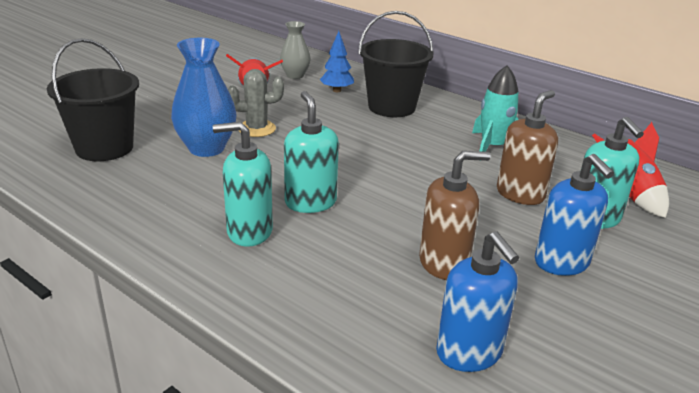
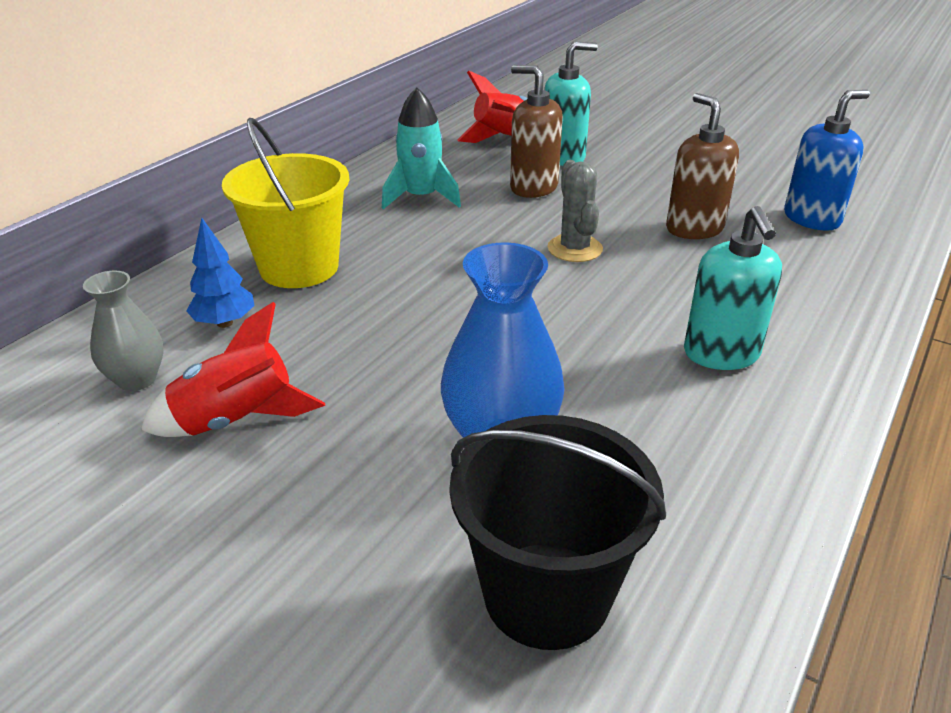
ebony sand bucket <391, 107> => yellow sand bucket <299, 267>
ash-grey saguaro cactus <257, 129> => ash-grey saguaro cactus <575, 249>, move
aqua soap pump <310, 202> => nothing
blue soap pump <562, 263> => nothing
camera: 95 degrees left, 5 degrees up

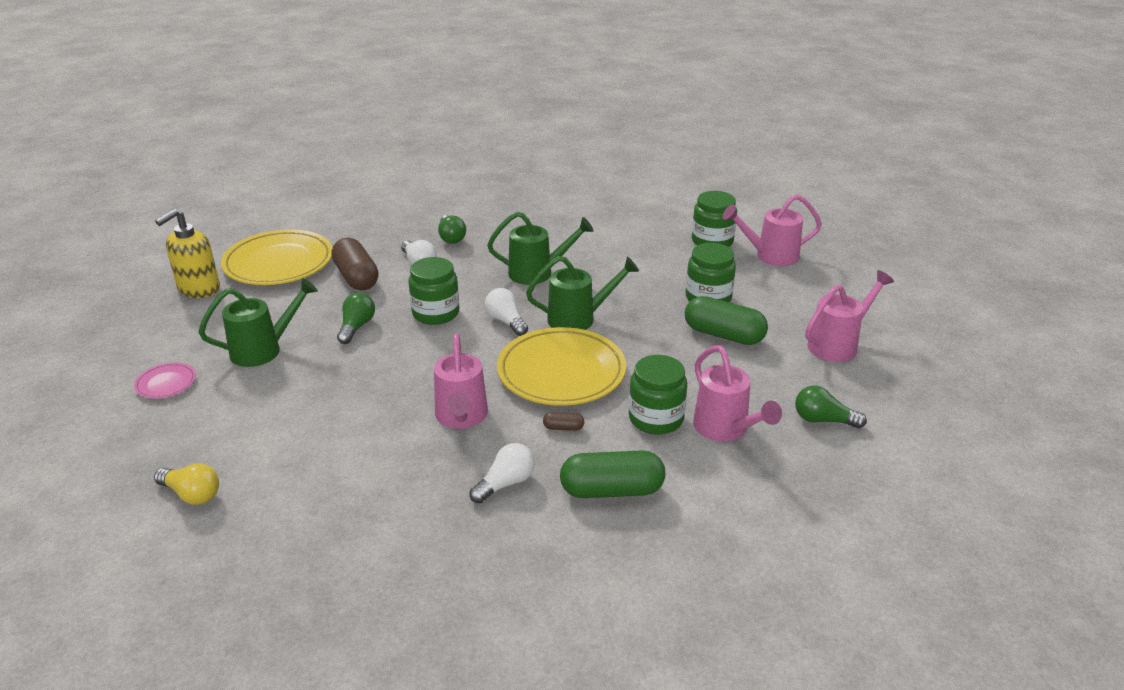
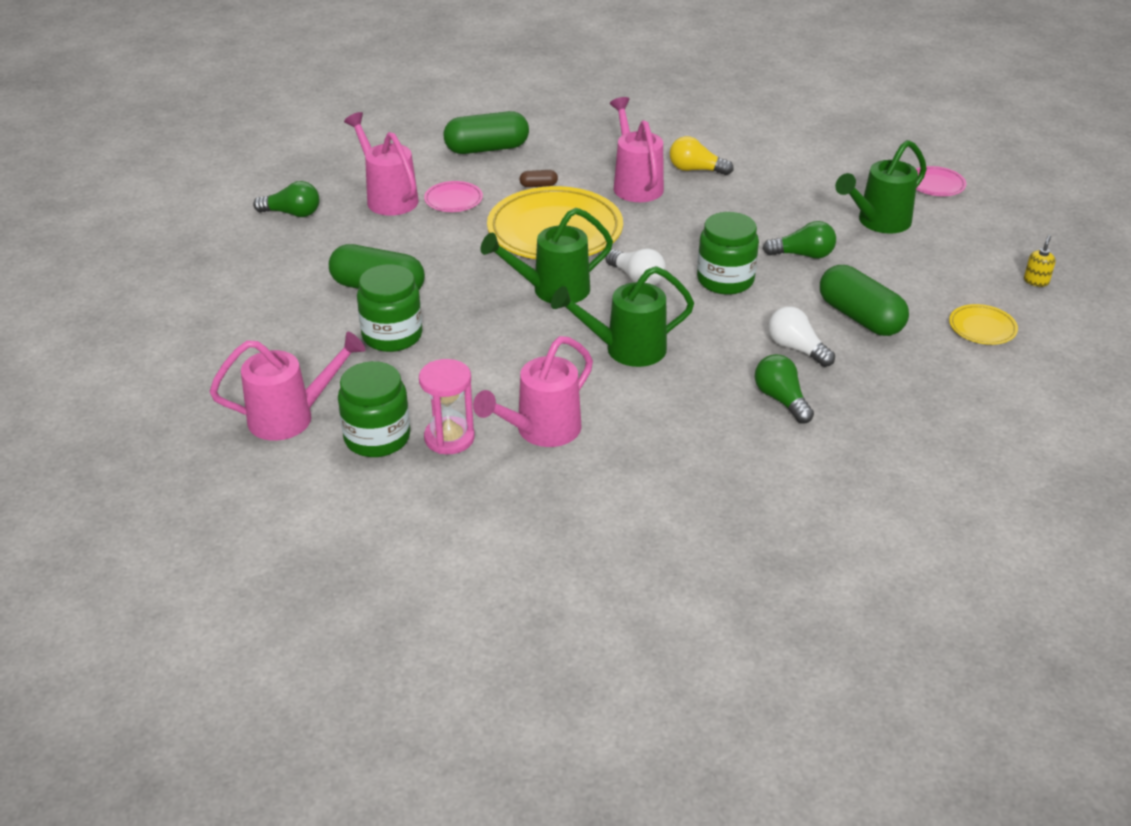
yellow soap pump <198, 289> => yellow soap pump <1036, 281>, x0.42
yellow plate <279, 263> => yellow plate <982, 328>, x0.45
dark brown capsule <356, 277> => leaf-green capsule <860, 317>
rosy watering can <837, 345> => rosy watering can <541, 431>, move
leaf-green light bulb <356, 327> => leaf-green light bulb <803, 255>, 90 degrees counterclockwise
leaf-green jar <656, 418> => rosy plate <453, 200>
snow-white light bulb <506, 483> => nothing
yellow light bulb <192, 494> => yellow light bulb <696, 170>, move
nothing => rosy sand timer <449, 438>
camera: 170 degrees right, 5 degrees up

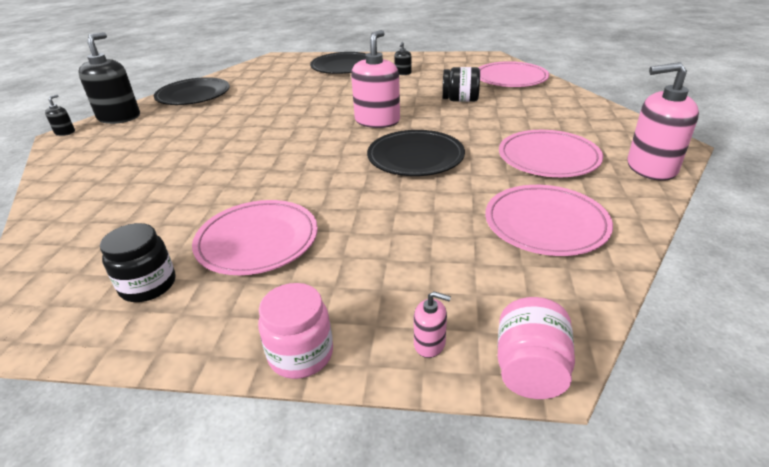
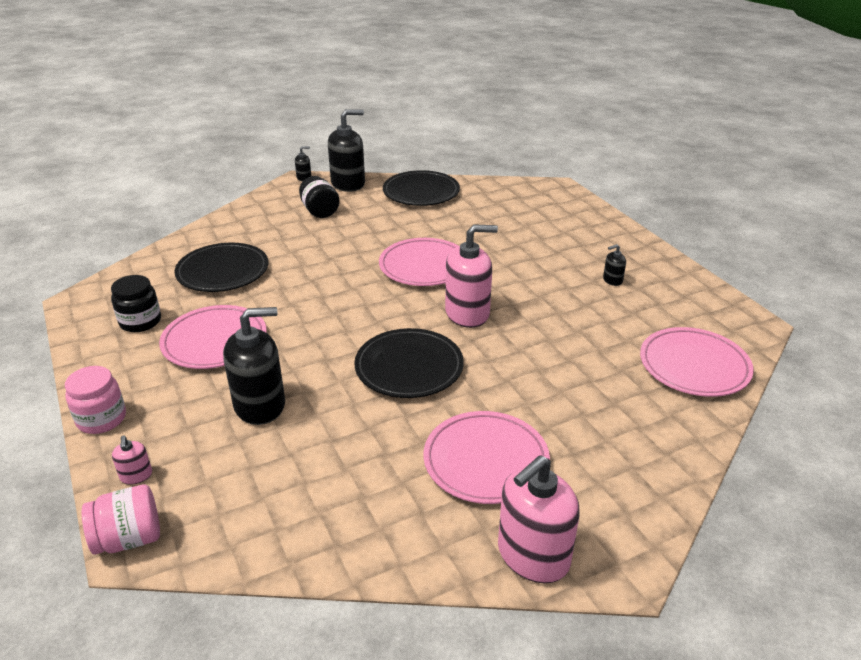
ebony plate <343, 67> => ebony plate <223, 272>, move
rosy soap pump <651, 168> => rosy soap pump <533, 555>, 105 degrees counterclockwise
ebony jar <460, 100> => ebony jar <320, 211>, move
rosy plate <545, 224> => rosy plate <424, 266>, move
nothing => ebony soap pump <260, 405>
camera: 55 degrees right, 0 degrees up

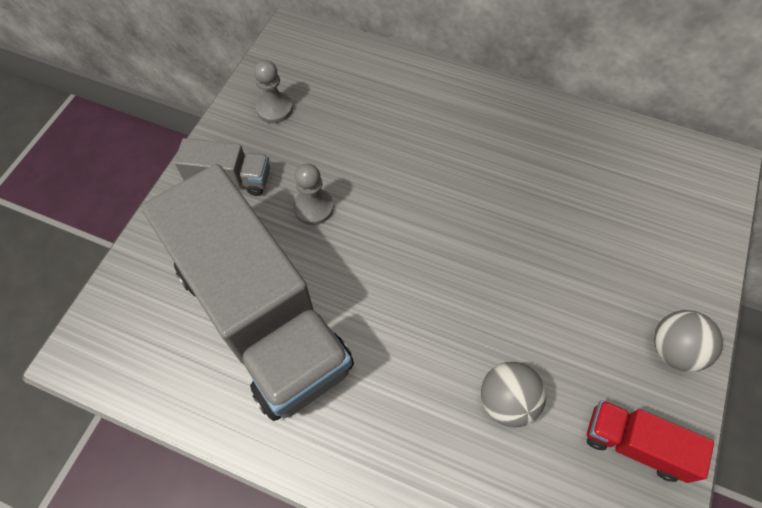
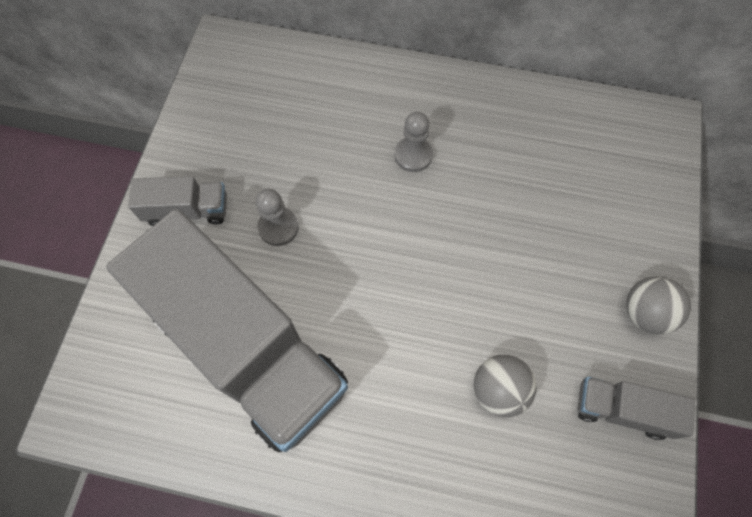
ash-grey game pawn <274, 108> => ash-grey game pawn <413, 155>, move
red toy truck <634, 444> => ash-grey toy truck <622, 410>
camera: 10 degrees left, 5 degrees up

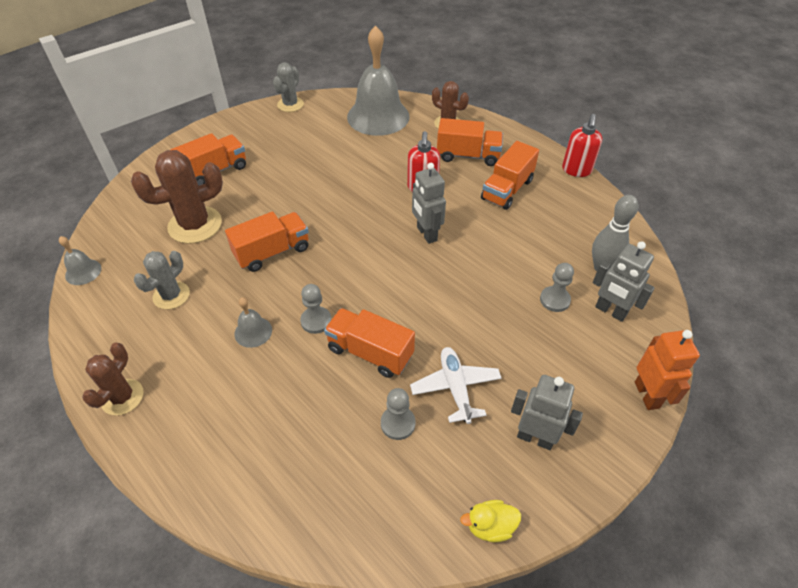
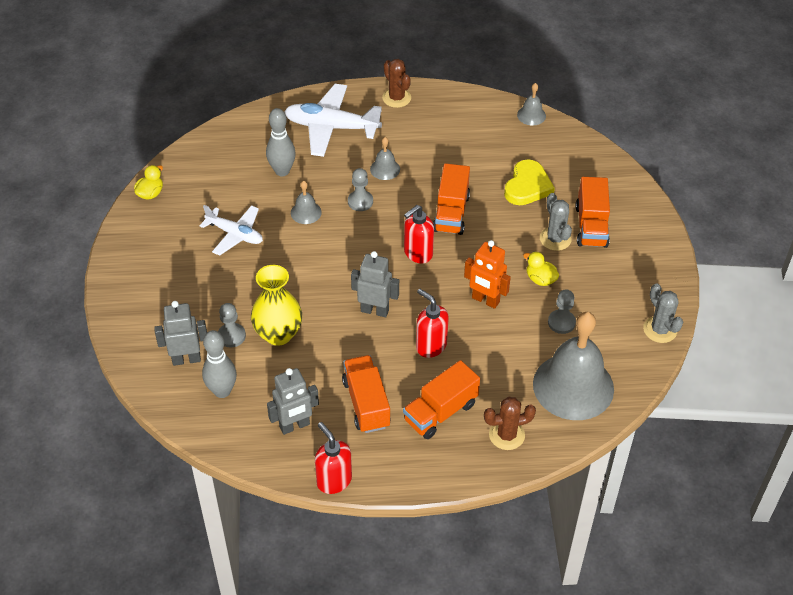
dark brown saguaro cactus <195, 225> => yellow heart <527, 186>
ash-grey saguaro cactus <171, 295> => ash-grey saguaro cactus <555, 239>, move
orange-coloured toy truck <370, 352> => ash-grey school bell <306, 212>
orange-coloured robot figure <647, 395> => orange-coloured robot figure <485, 300>, move
ash-grey robot figure <535, 437> => ash-grey robot figure <294, 426>, move
ash-grey game pawn <398, 423> => ash-grey game pawn <561, 322>, move
nothing => snow-white plane <331, 127>
nothing => ash-grey bowling pin <282, 171>
nothing => red soap pump <417, 253>
nothing => yellow toy duck <540, 279>
nothing => yellow flower vase <278, 334>
camera: 130 degrees right, 0 degrees up

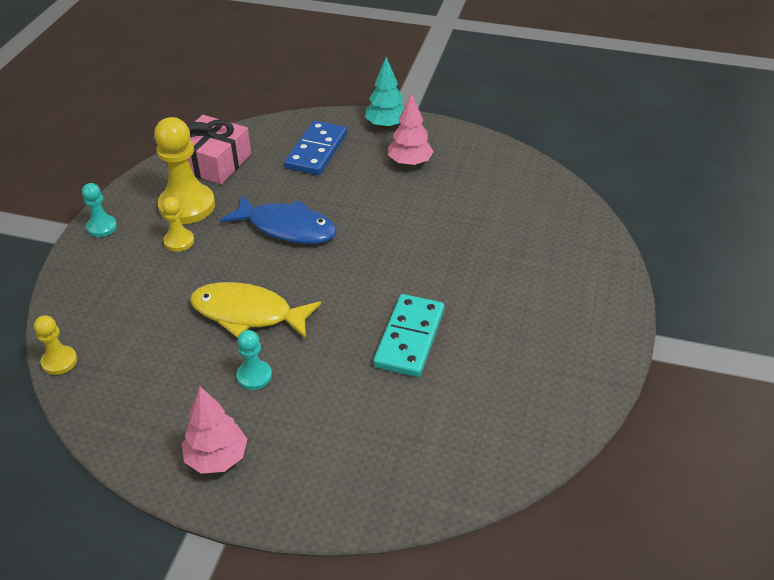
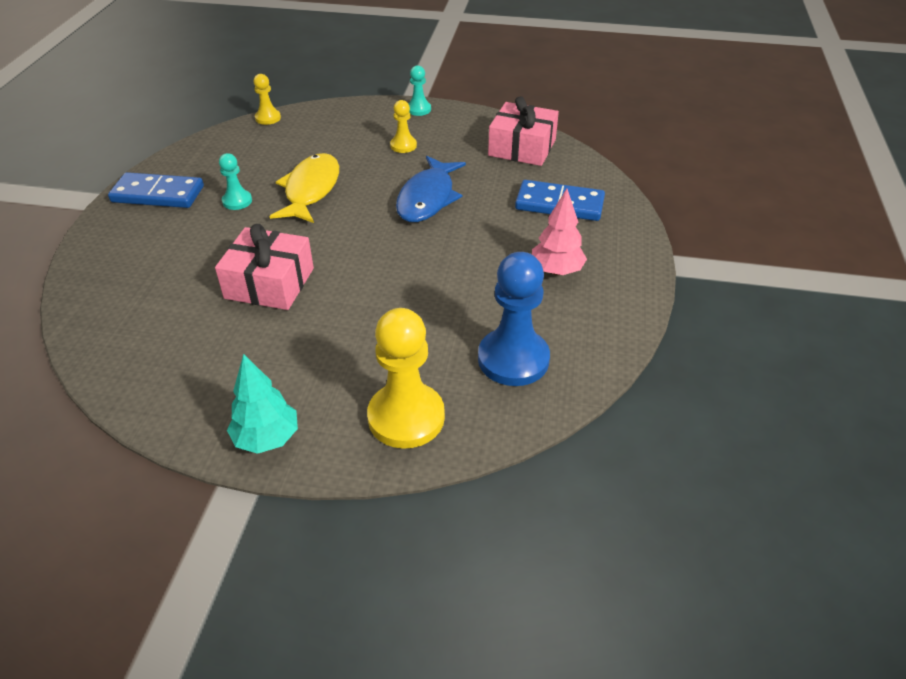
aqua toy tree <386, 125> => aqua toy tree <267, 438>, move
yellow game pawn <187, 206> => yellow game pawn <406, 417>, move
aqua domino piece <409, 338> => rosy present <269, 283>
rosy toy tree <217, 458> => blue domino piece <158, 194>
nothing => blue game pawn <513, 359>
camera: 85 degrees right, 0 degrees up

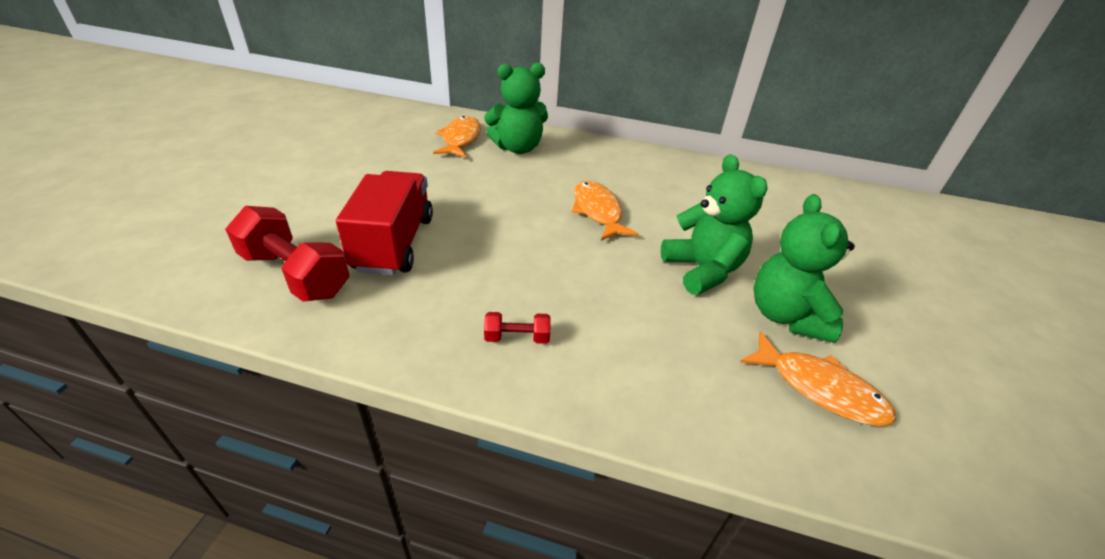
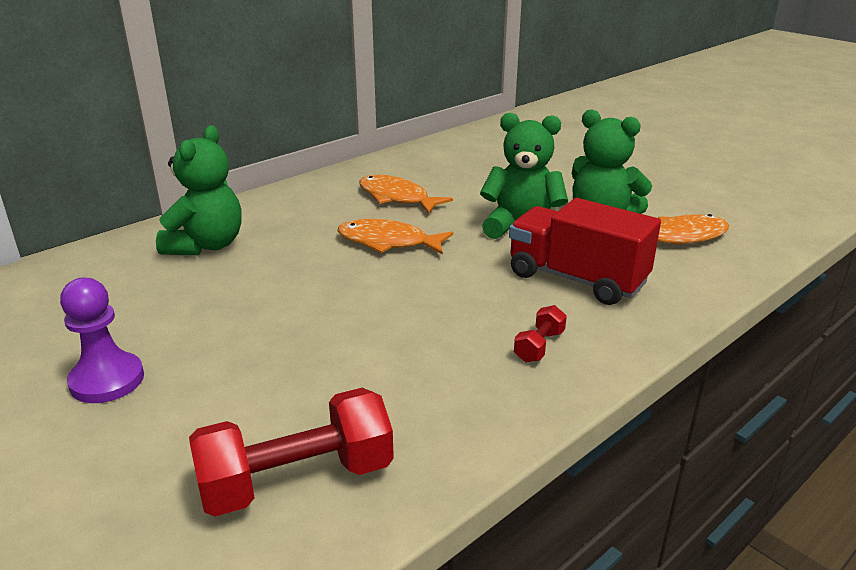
orange-coloured toy fish <460, 139> => orange-coloured toy fish <397, 198>, move
red toy truck <394, 243> => red toy truck <576, 279>, move
nothing => royal purple game pawn <107, 380>
camera: 55 degrees left, 10 degrees down

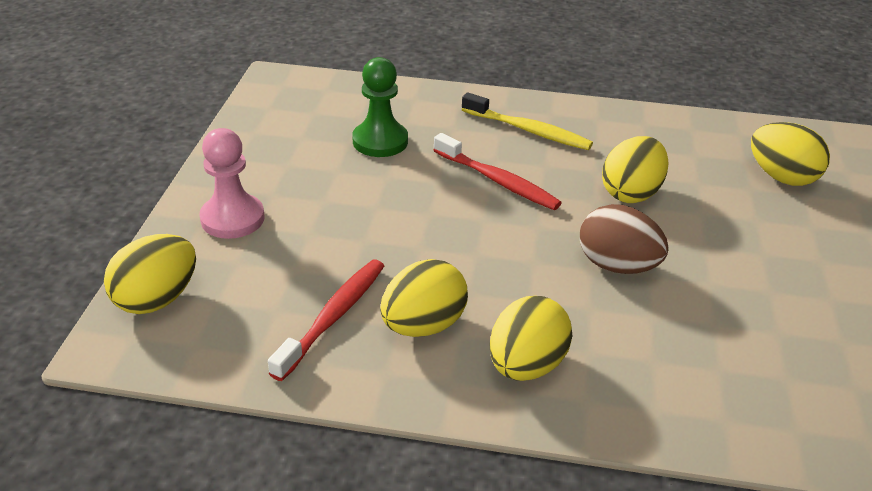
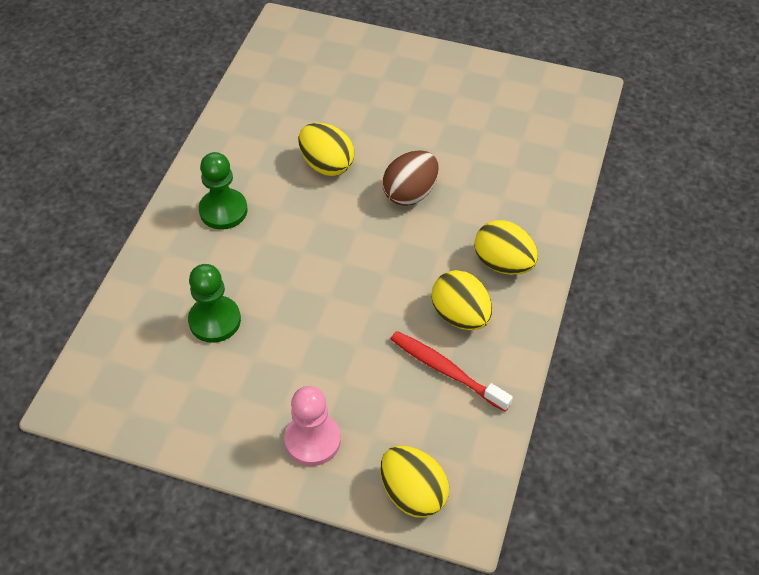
yellow toothbrush <528, 130> => leaf-green game pawn <223, 210>
yellow toy egg <781, 177> => nothing
red toothbrush <497, 181> => nothing
camera: 80 degrees left, 15 degrees up

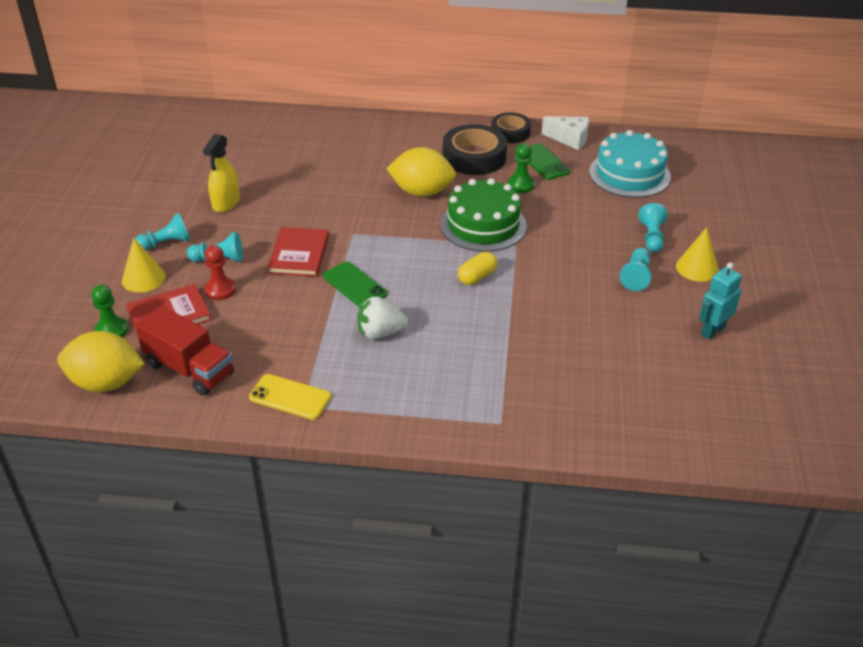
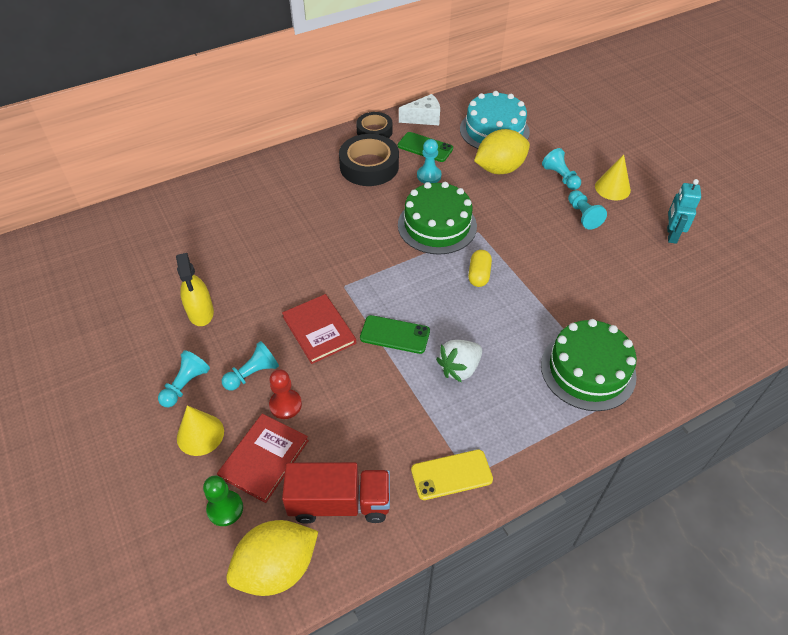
leaf-green game pawn <520, 185> => aqua game pawn <429, 176>
yellow citrus fruit <421, 192> => yellow citrus fruit <499, 169>, move
nothing => leaf-green layer cake <588, 370>
camera: 35 degrees left, 10 degrees up

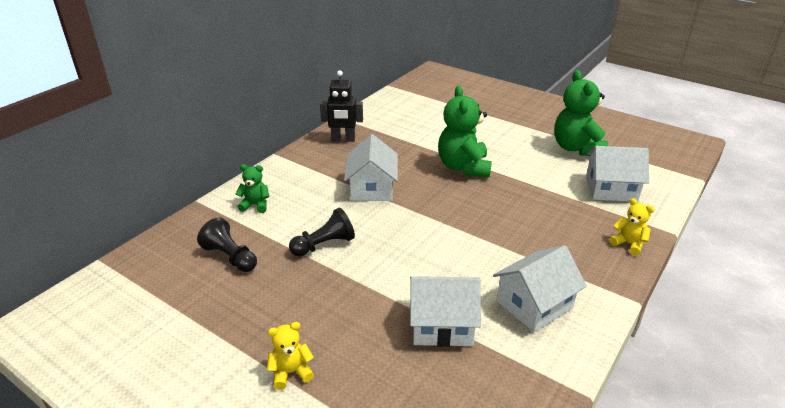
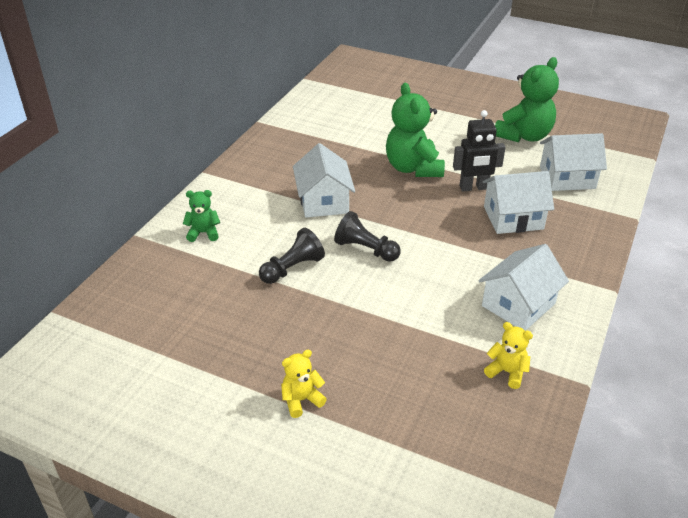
leaf-green teddy <576, 148> => leaf-green teddy <524, 136>, 120 degrees counterclockwise
ebony robot figure <343, 140> => ebony robot figure <473, 188>, move
yellow teddy <628, 244> => yellow teddy <507, 372>, move
ebony game pawn <230, 257> => ebony game pawn <365, 249>, move
snow-white house <442, 325> => snow-white house <513, 218>, move
camera: 10 degrees left, 5 degrees up

